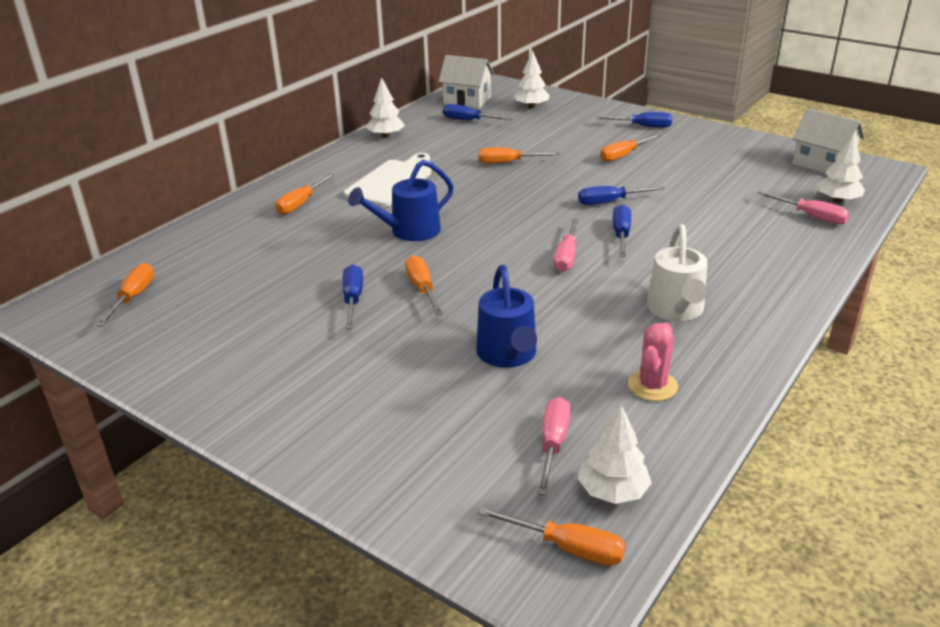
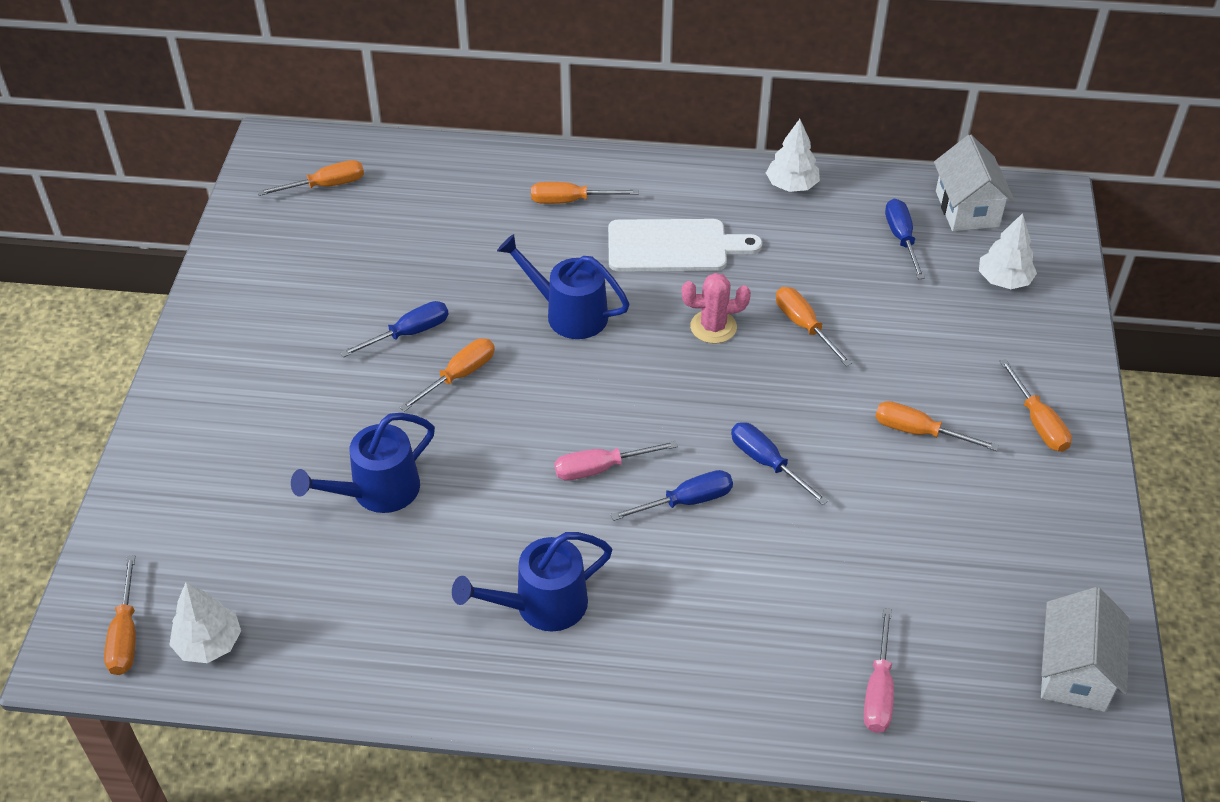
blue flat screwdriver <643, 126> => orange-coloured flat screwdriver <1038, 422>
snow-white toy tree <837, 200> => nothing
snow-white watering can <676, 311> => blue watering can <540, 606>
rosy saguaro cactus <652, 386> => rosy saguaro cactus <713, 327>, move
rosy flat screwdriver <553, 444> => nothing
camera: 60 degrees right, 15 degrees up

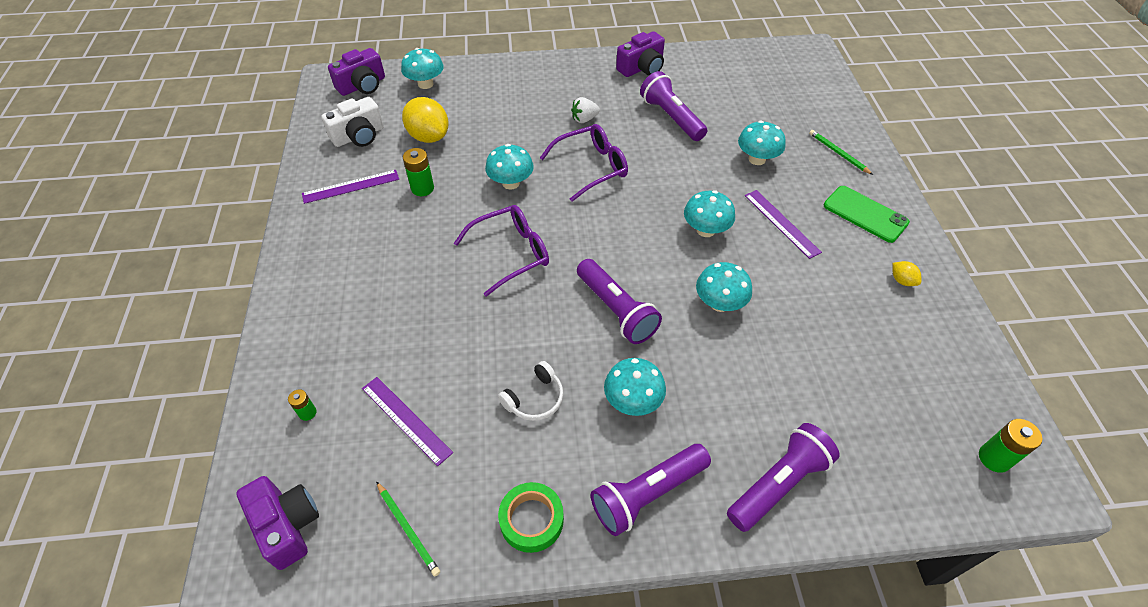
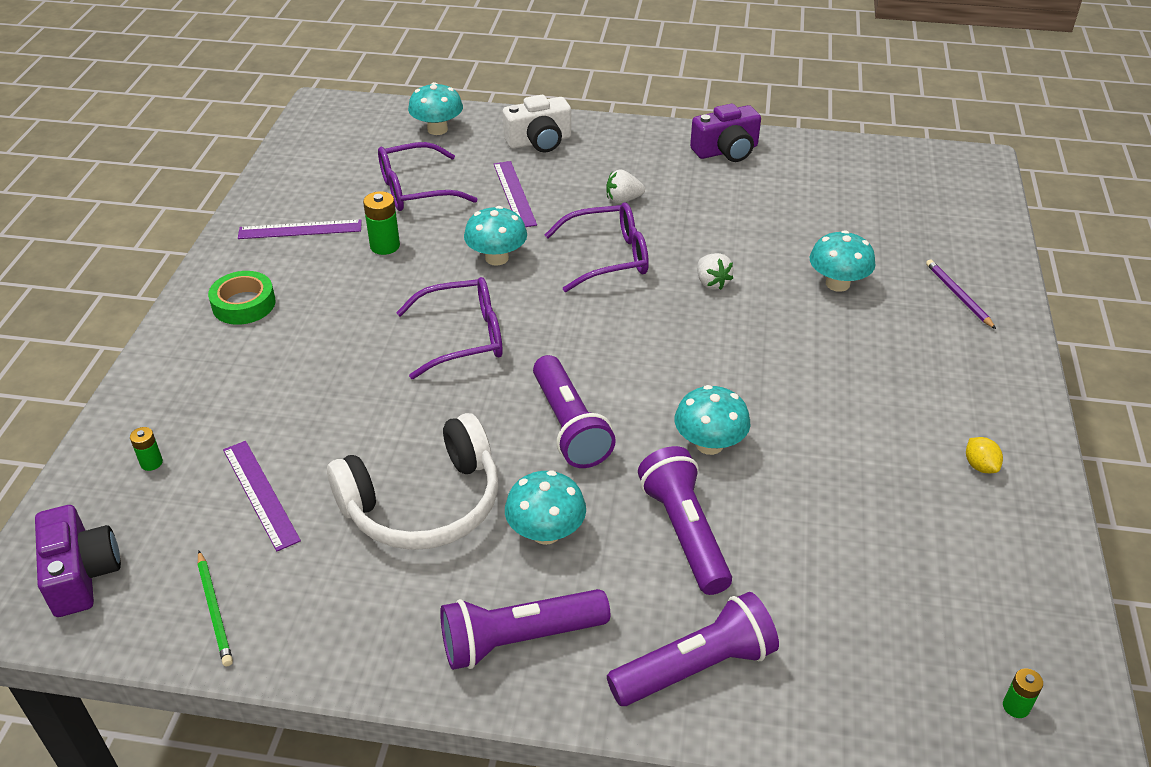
royal purple camera <362, 85> => nothing
royal purple flashlight <671, 117> => royal purple flashlight <684, 532>, move
snow-white camera <359, 136> => snow-white camera <539, 141>, move
yellow citrus fruit <429, 136> => royal purple glasses <416, 189>
leaf-green wooden pencil <838, 153> => royal purple wooden pencil <958, 295>
leaf-green phone <865, 214> => nothing
aqua mushroom <705, 230> => nothing
royal purple straightedge <781, 223> => royal purple straightedge <514, 194>, move
snow-white headset <535, 399> => snow-white headset <424, 504>, x2.03
leaf-green battery <994, 458> => leaf-green battery <1016, 706>, x0.60
leaf-green roll of tape <531, 520> => leaf-green roll of tape <244, 304>, move
nothing => snow-white strawberry <712, 283>
camera: 15 degrees right, 10 degrees down

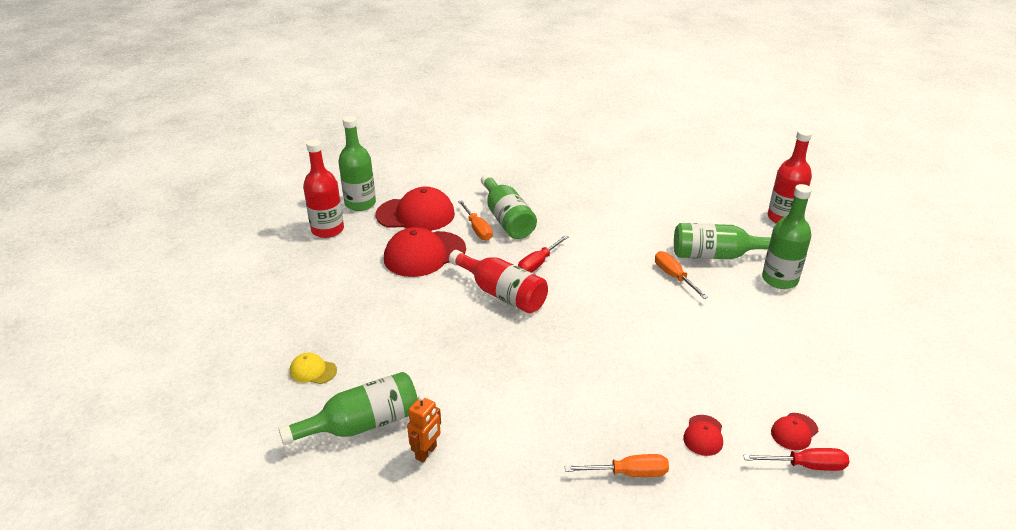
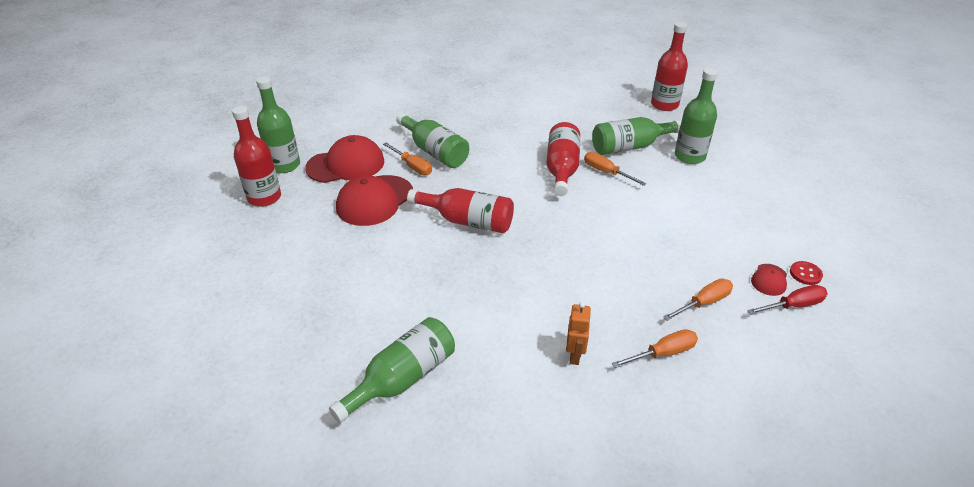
red flat screwdriver <538, 264> => nothing
yellow peaked cap <313, 371> => nothing
orange-coloured robot figure <426, 452> => orange-coloured robot figure <575, 355>, move
red peaked cap <703, 435> => orange-coloured flat screwdriver <704, 303>
nothing => red flask <561, 169>
nothing => red button <805, 274>
camera: 20 degrees left, 5 degrees up

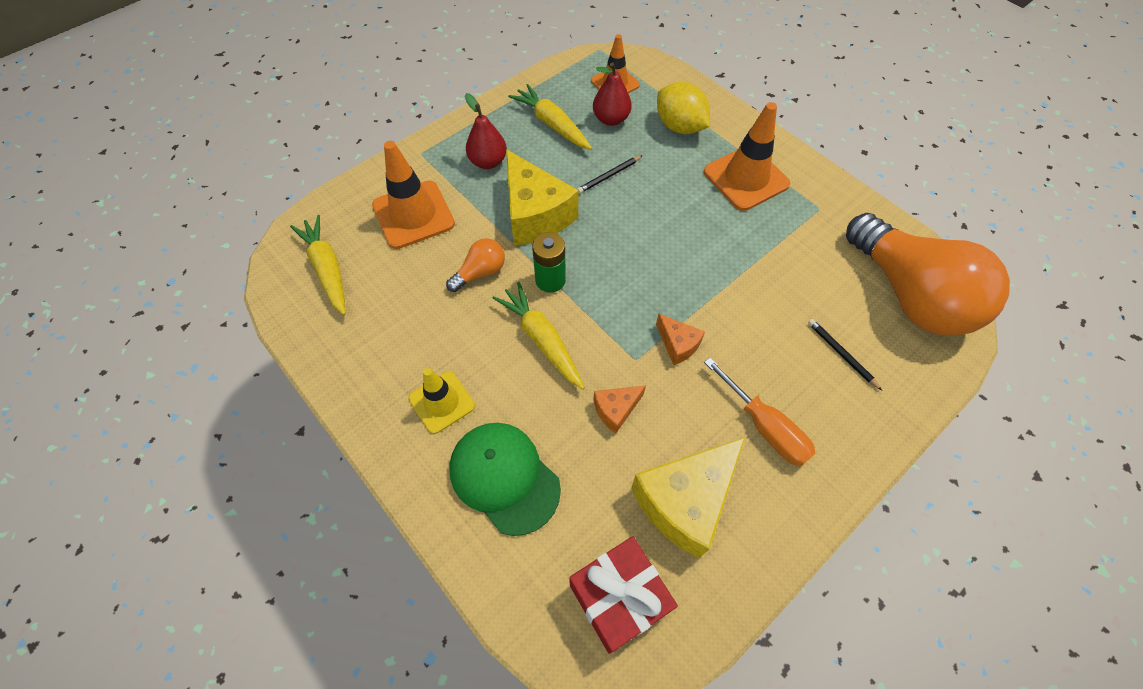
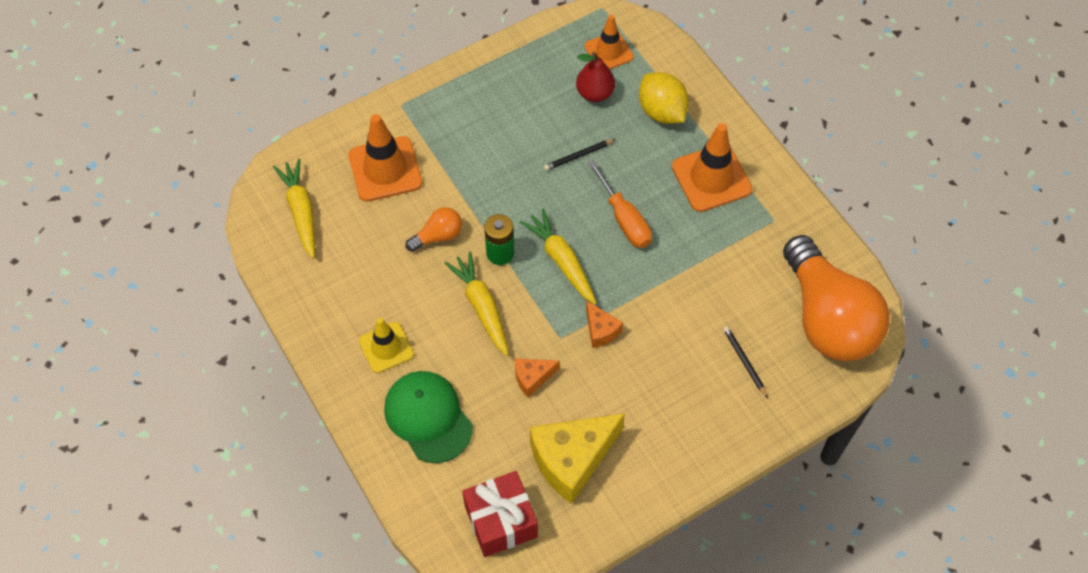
yellow root vegetable <552, 124> => yellow root vegetable <561, 261>, move
red pear <488, 162> => nothing
yellow piece of cheese <535, 214> => nothing
orange-coloured flat screwdriver <765, 427> => orange-coloured flat screwdriver <624, 219>, move
camera: 10 degrees right, 0 degrees up

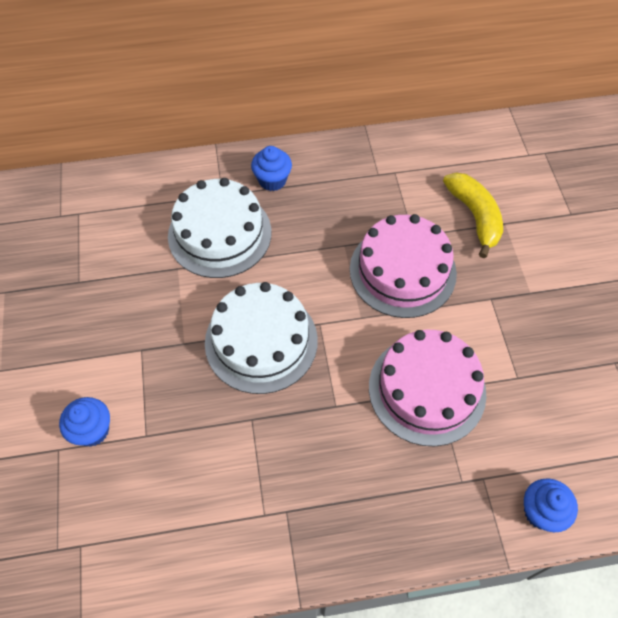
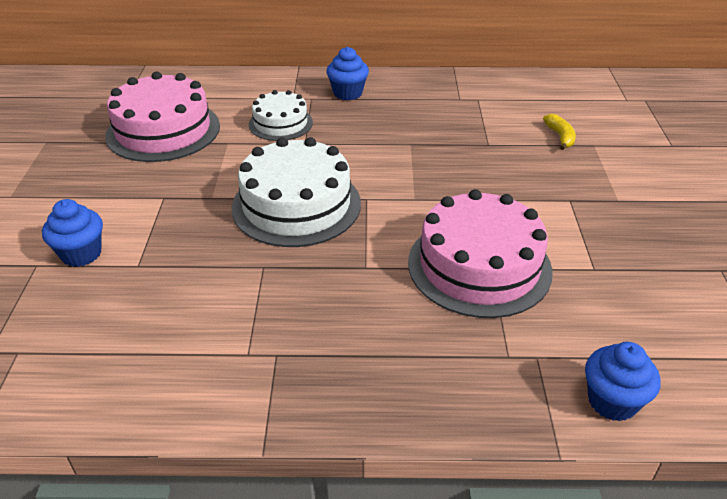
yellow banana <475, 216> => yellow banana <560, 137>, x0.53
snow-white layer cake <219, 234> => snow-white layer cake <280, 123>, x0.58
rosy layer cake <402, 271> => rosy layer cake <163, 130>, move
camera: 10 degrees right, 20 degrees down

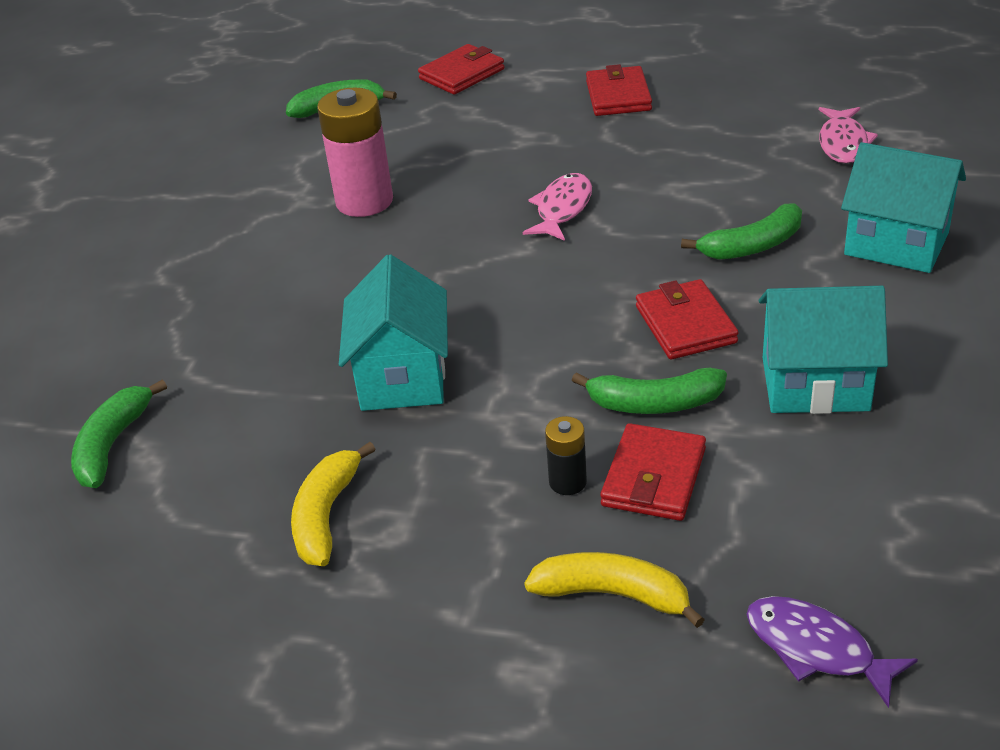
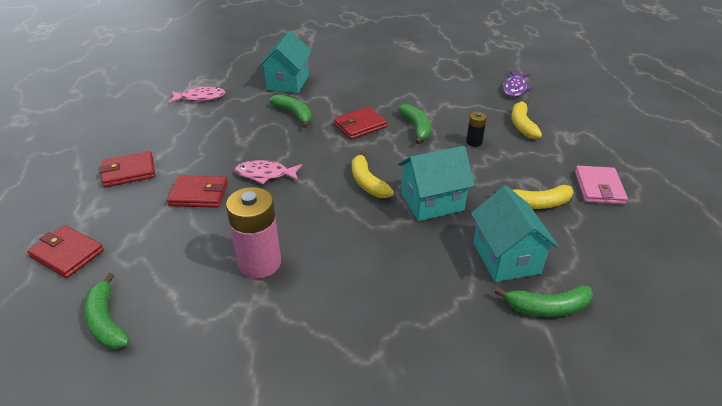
aqua house <815, 384> => aqua house <506, 258>, move
red billfold <653, 477> => red billfold <199, 194>, move
nothing => yellow banana <367, 182>
nothing => rosy billfold <598, 188>
camera: 110 degrees left, 0 degrees up

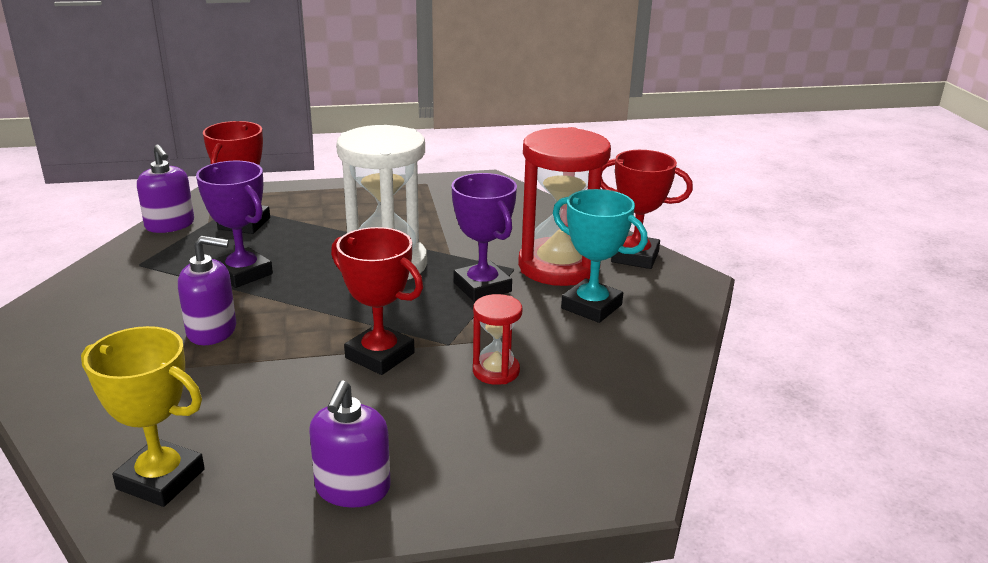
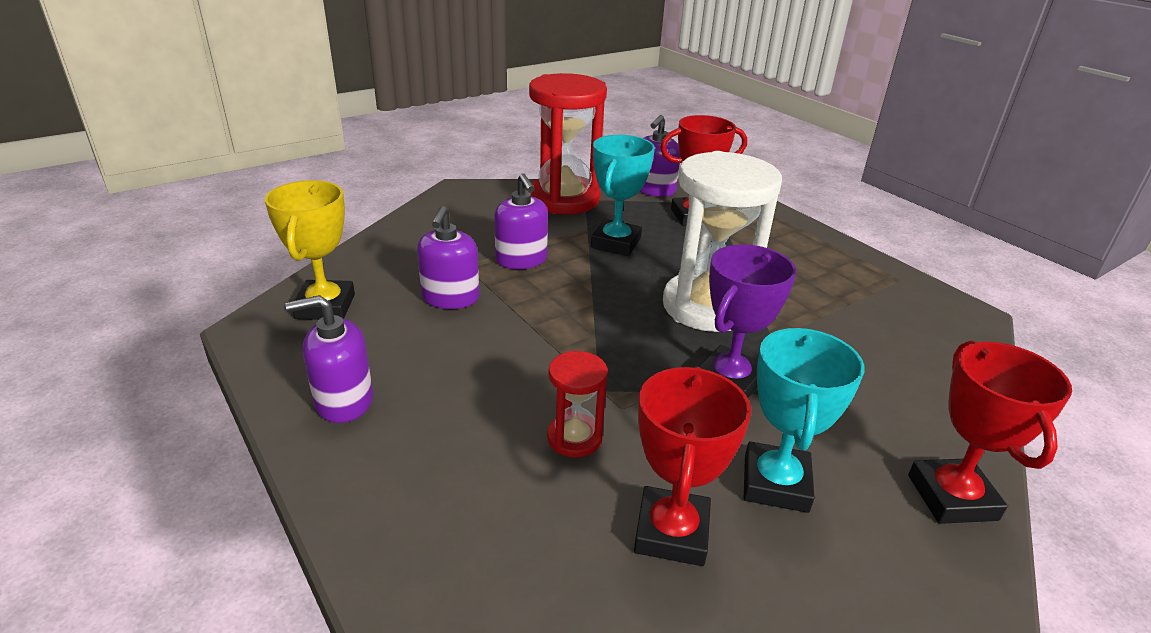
red sand timer <558, 266> => red sand timer <564, 199>, move
royal purple trophy <243, 273> => aqua trophy <616, 243>
red trophy <380, 355> => red trophy <671, 532>, move
nothing => royal purple soap pump <450, 298>
camera: 65 degrees right, 5 degrees up

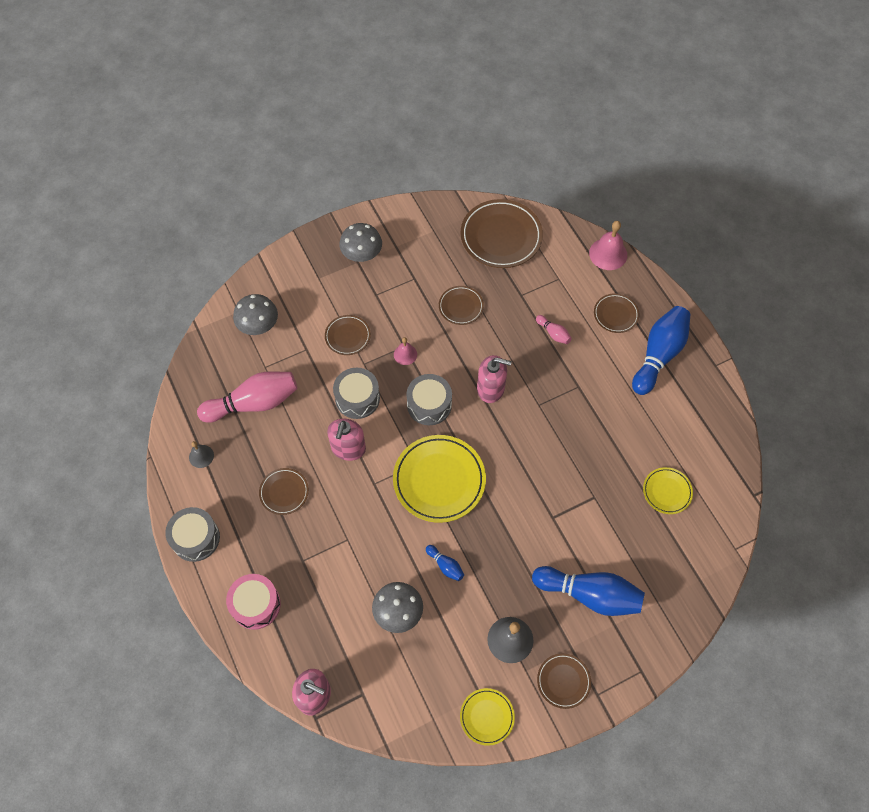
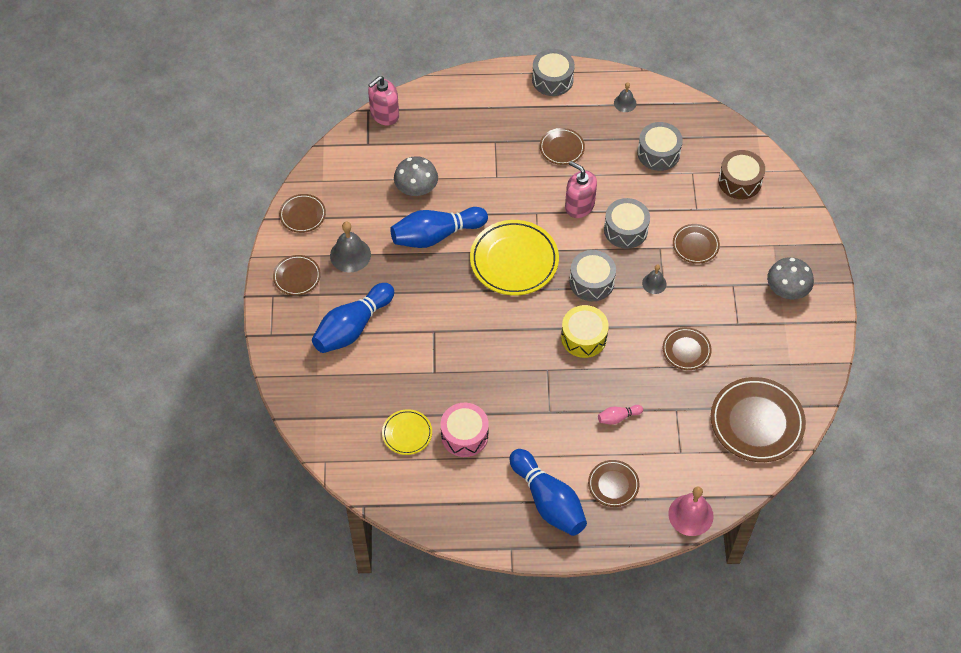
ash-grey mushroom <258, 325> => dark brown toy drum <739, 181>
rosy school bell <405, 354> => ash-grey school bell <654, 283>
rosy soap pump <491, 388> => yellow toy drum <583, 337>
rosy bowling pin <253, 403> => ash-grey toy drum <658, 153>
blue bowling pin <445, 565> => blue bowling pin <436, 235>, x2.26
rosy toy drum <256, 605> => rosy toy drum <464, 435>, move
yellow plate <487, 717> => dark brown plate <302, 215>
camera: 115 degrees right, 5 degrees down

